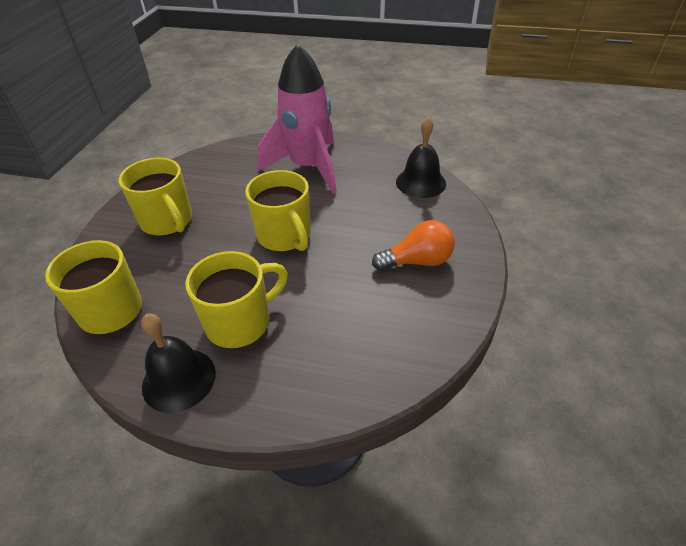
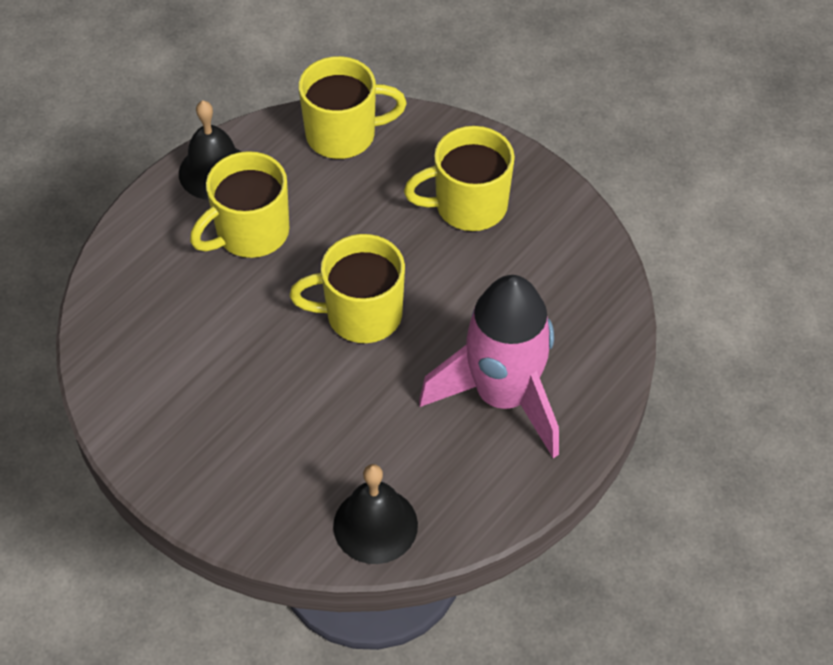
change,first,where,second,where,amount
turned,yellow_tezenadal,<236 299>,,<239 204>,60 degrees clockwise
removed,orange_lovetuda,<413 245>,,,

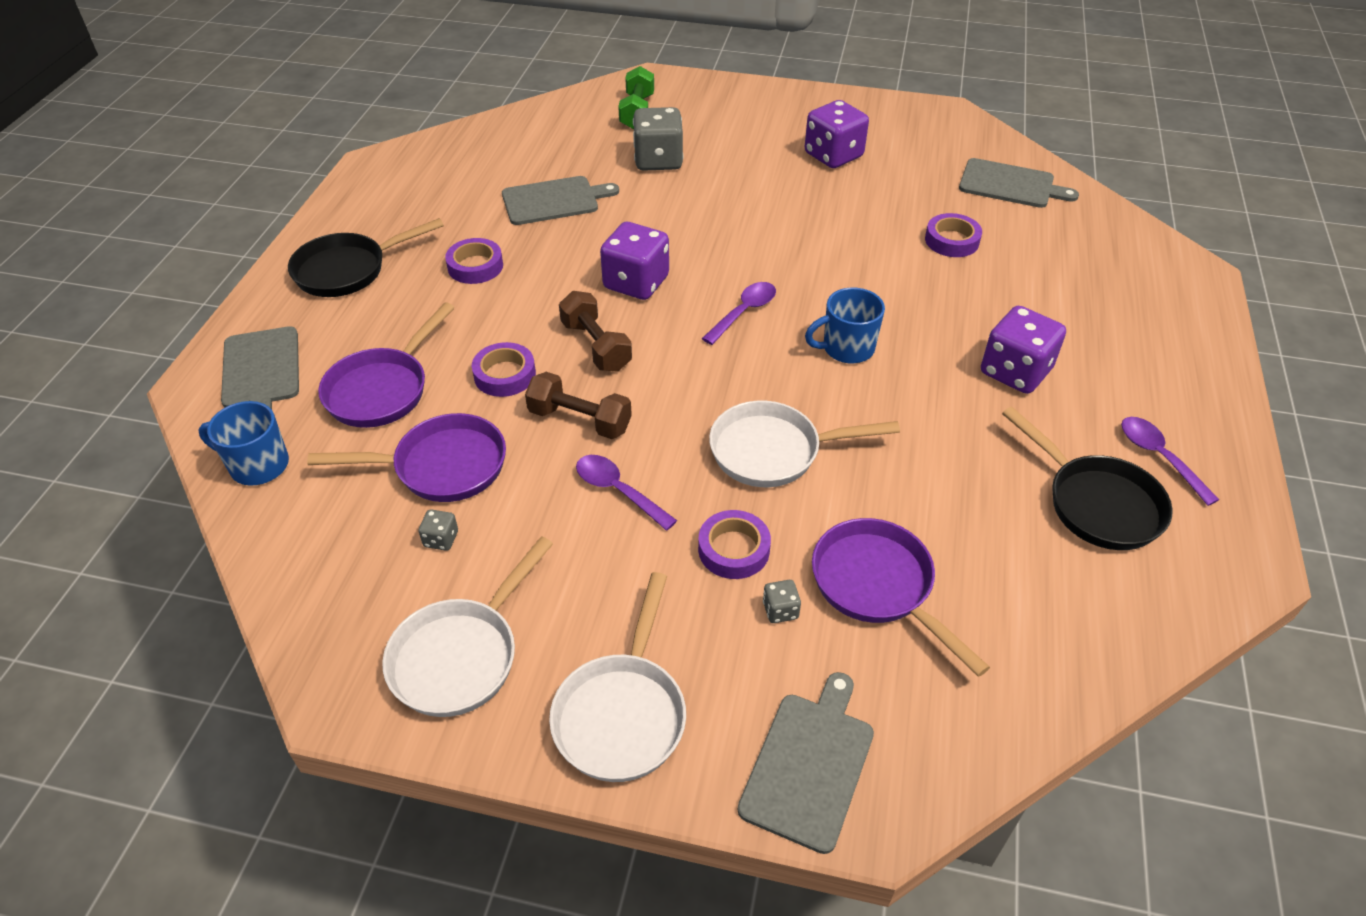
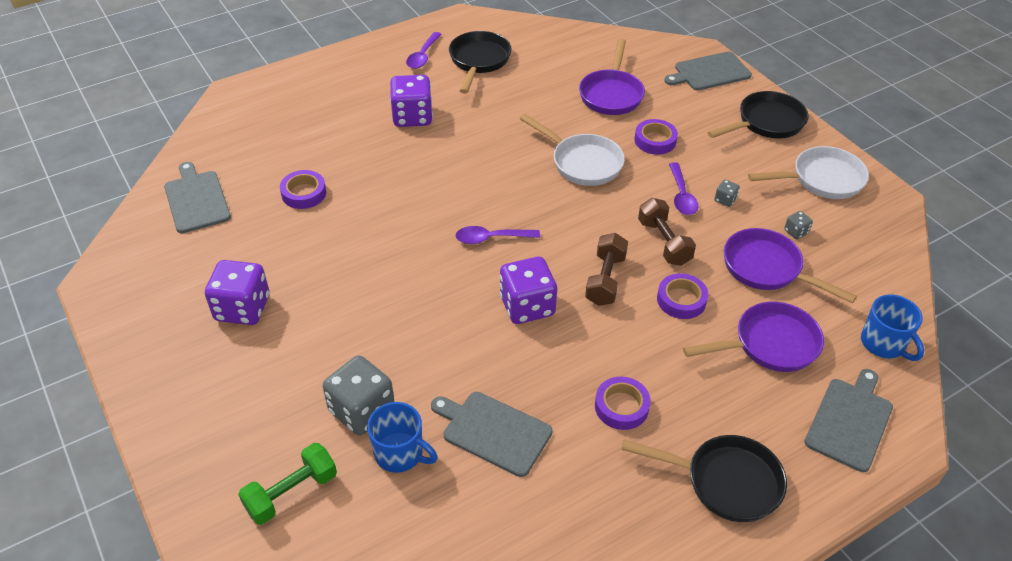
change,first,where,second,where,amount
recoloured,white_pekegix,<617 677>,black_pekegix,<758 115>,
moved,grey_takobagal,<782 601>,,<727 193>,
moved,blue_tezenadal,<845 325>,,<402 437>,

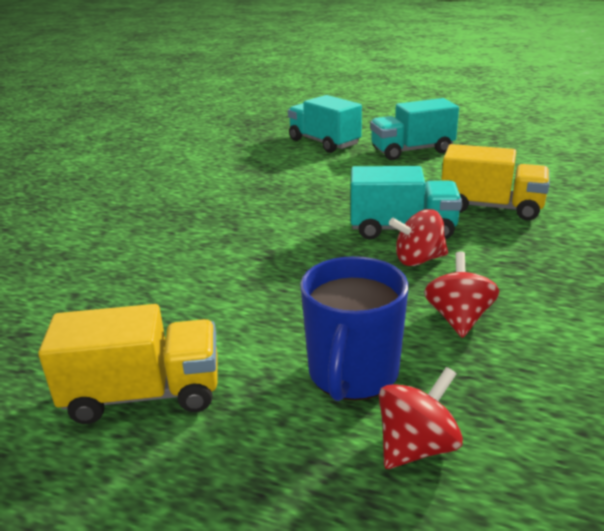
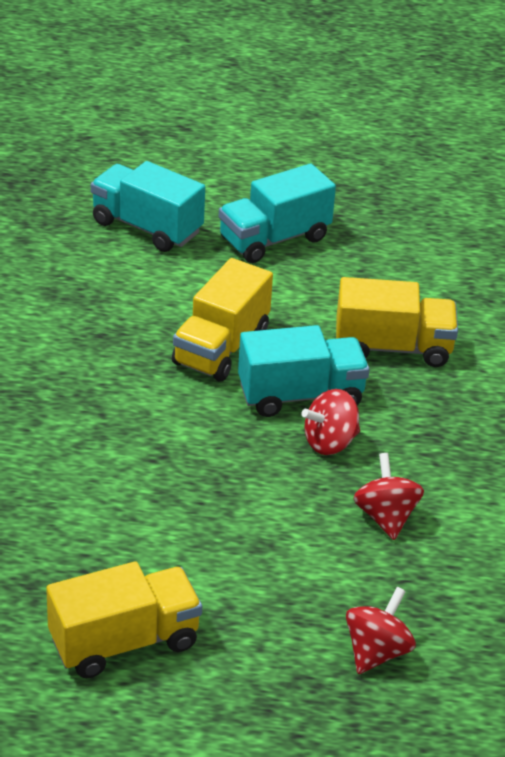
change,first,where,second,where,amount
removed,blue_tezenadal,<354 328>,,,
added,,,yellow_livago,<222 319>,

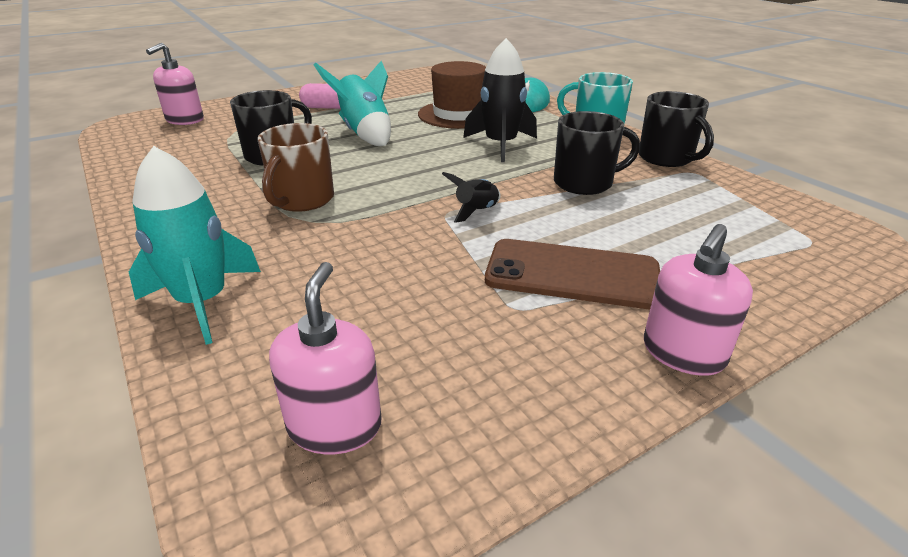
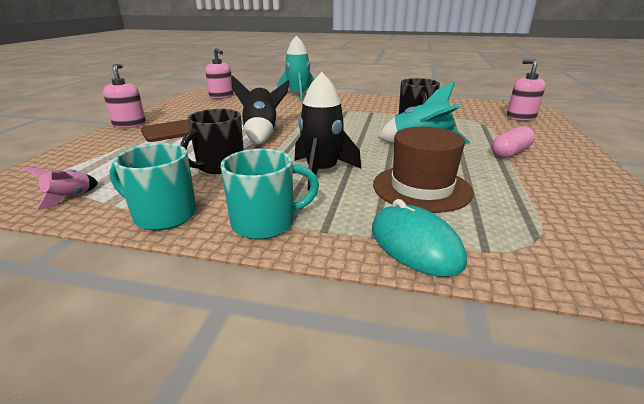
change,first,where,second,where,amount
removed,brown_tezenadal,<296 167>,,,
resized,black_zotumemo,<471 197>,,<260 110>,x1.88
recoloured,black_tezenadal,<676 129>,turquoise_tezenadal,<153 186>,
added,,,pink_zotumemo,<60 188>,

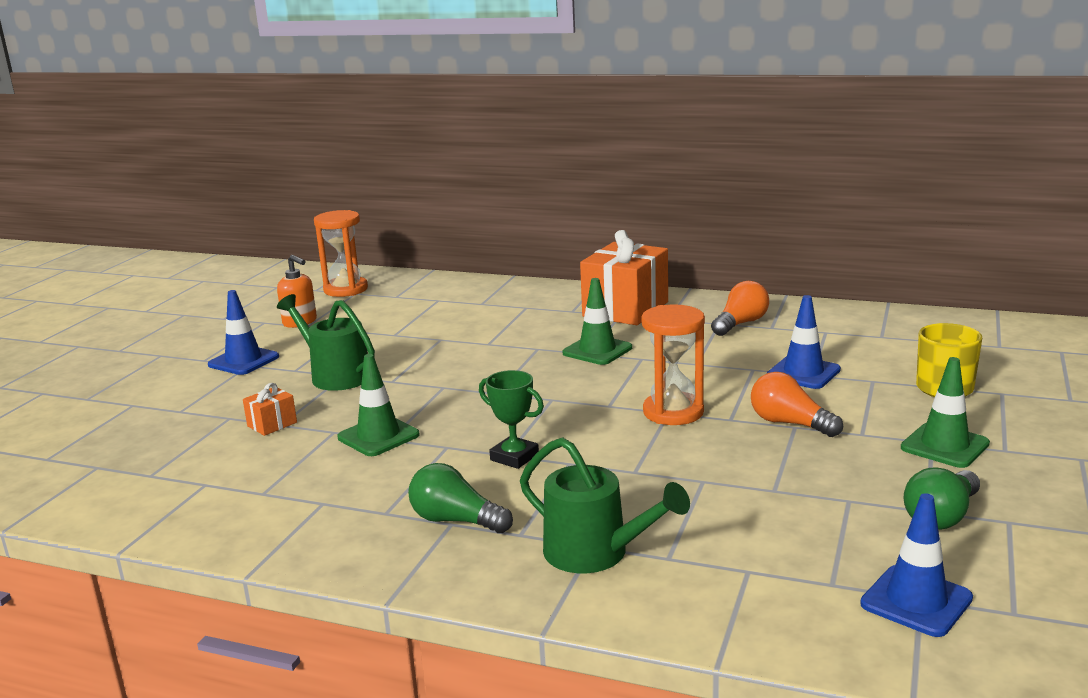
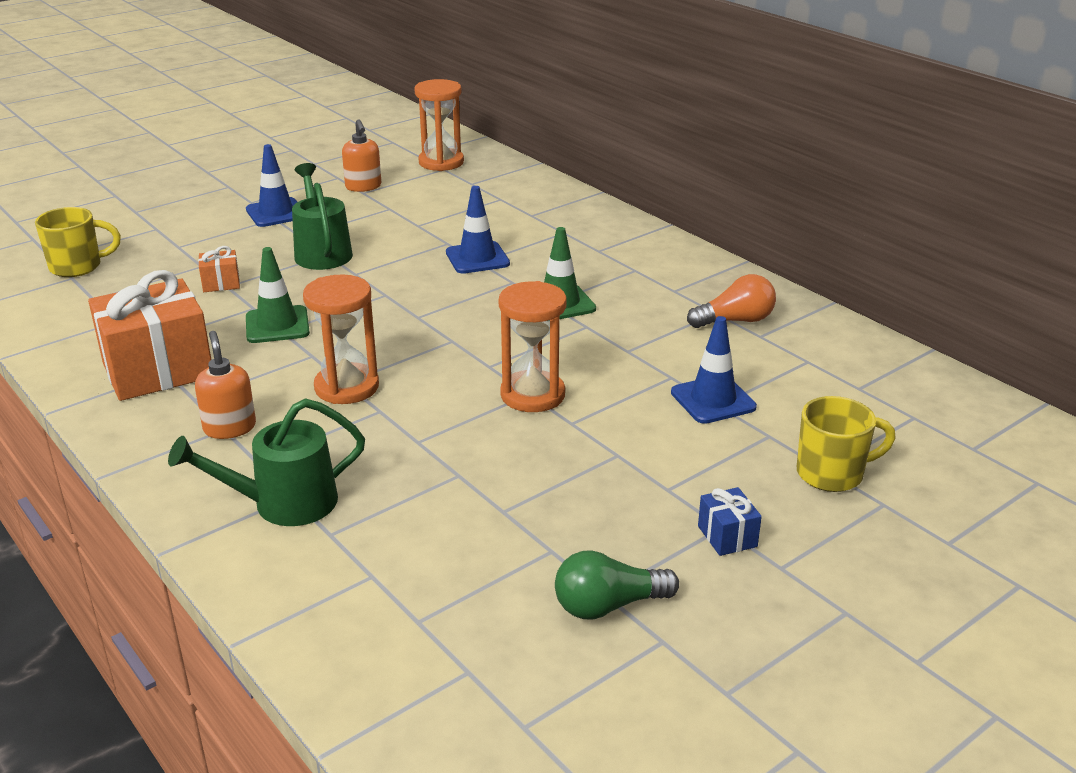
change,first,where,second,where,amount
replaced,green_lovetuda,<460 498>,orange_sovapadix,<225 385>,
replaced,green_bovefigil,<511 419>,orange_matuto,<341 339>,
turned,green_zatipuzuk,<605 505>,,<266 462>,90 degrees clockwise
moved,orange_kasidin,<624 277>,,<149 335>,
removed,orange_lovetuda,<797 404>,,,
moved,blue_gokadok,<916 565>,,<478 230>,
replaced,green_gokadok,<945 412>,blue_kasidin,<730 521>,
added,,,yellow_tezenadal,<78 242>,

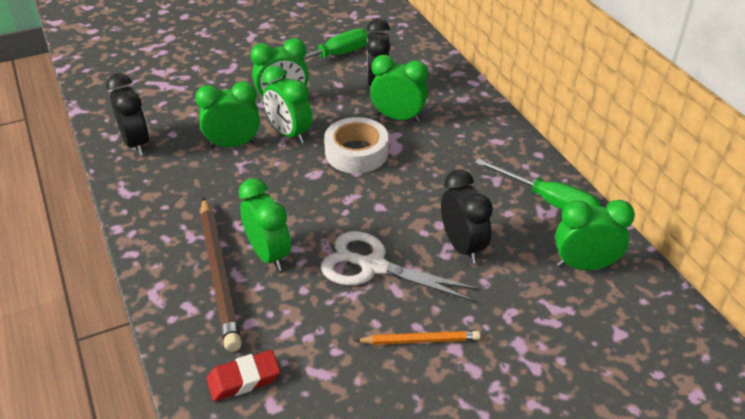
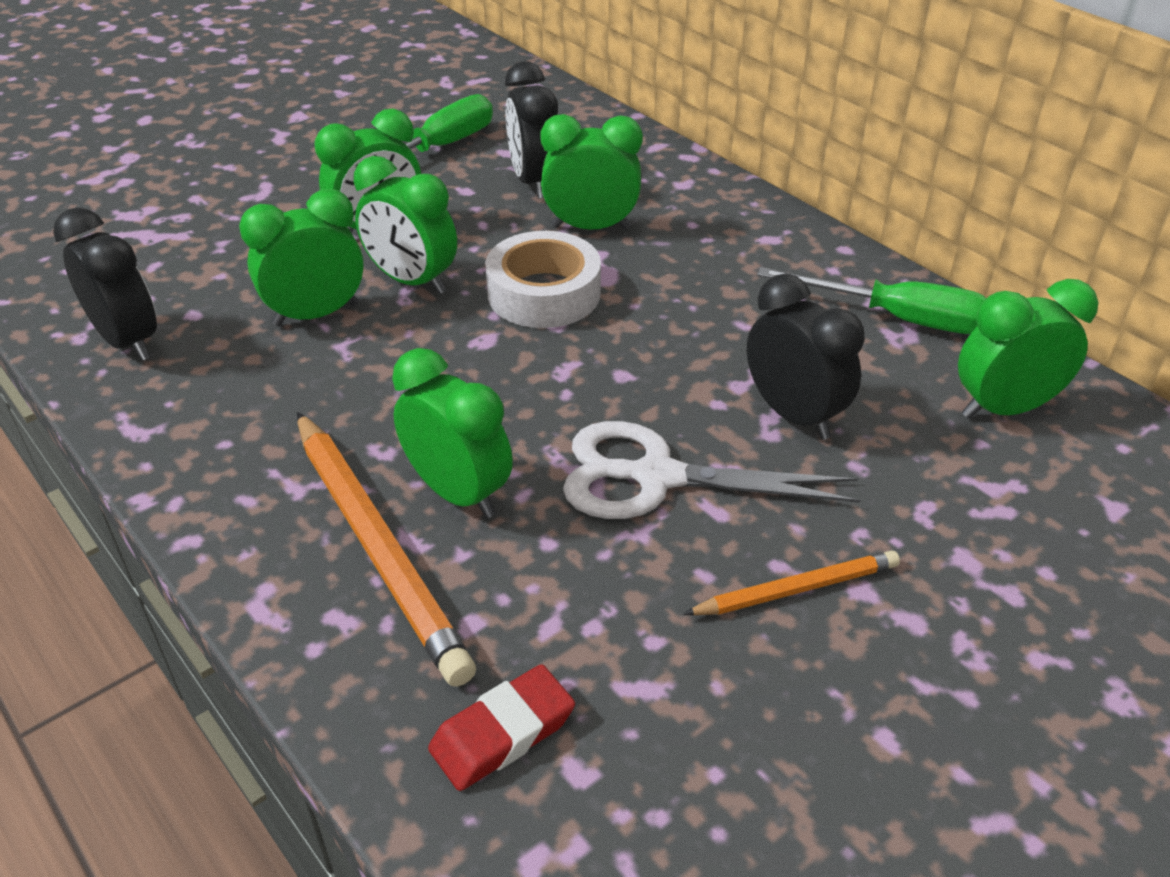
change,first,where,second,where,amount
recoloured,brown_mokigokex,<221 274>,orange_mokigokex,<386 549>,

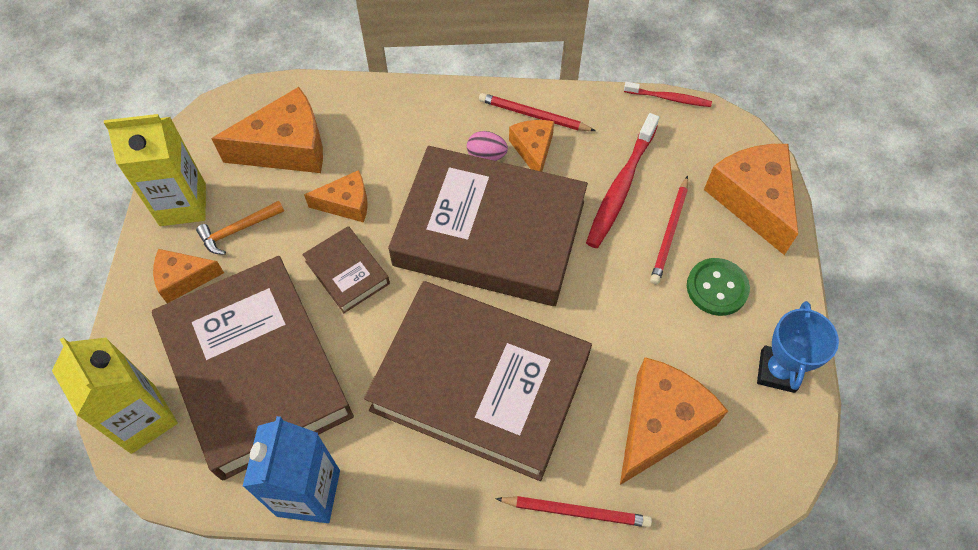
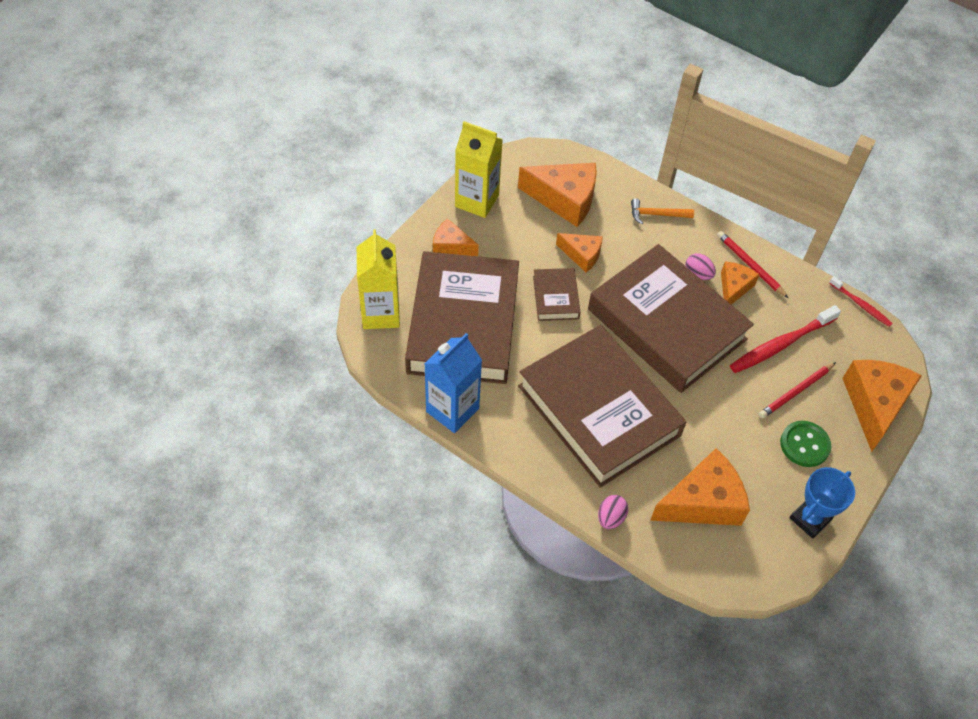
change,first,where,second,where,amount
moved,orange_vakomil,<240 227>,,<662 211>,
replaced,red_mokigokex,<574 511>,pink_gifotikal,<613 512>,

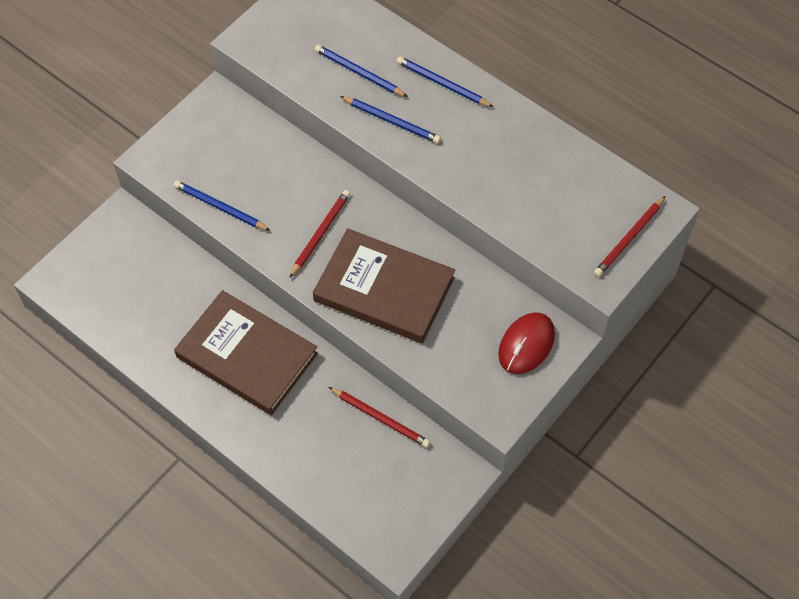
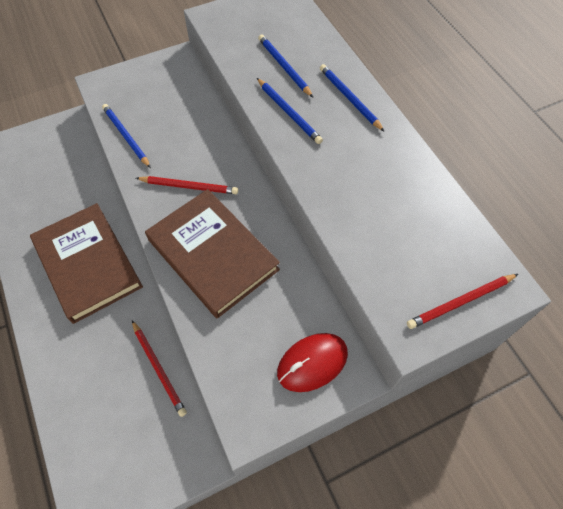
change,first,where,second,where,amount
turned,red_mokigokex,<319 234>,,<187 185>,45 degrees clockwise

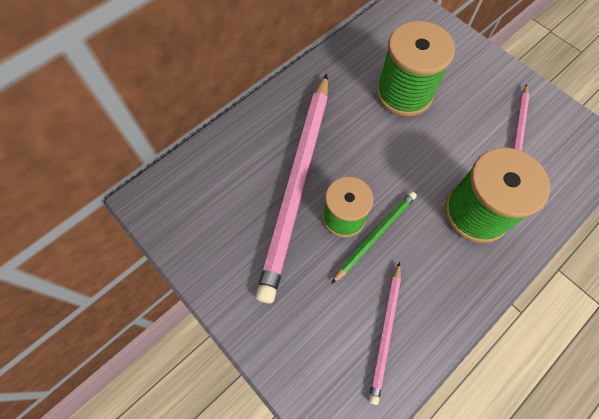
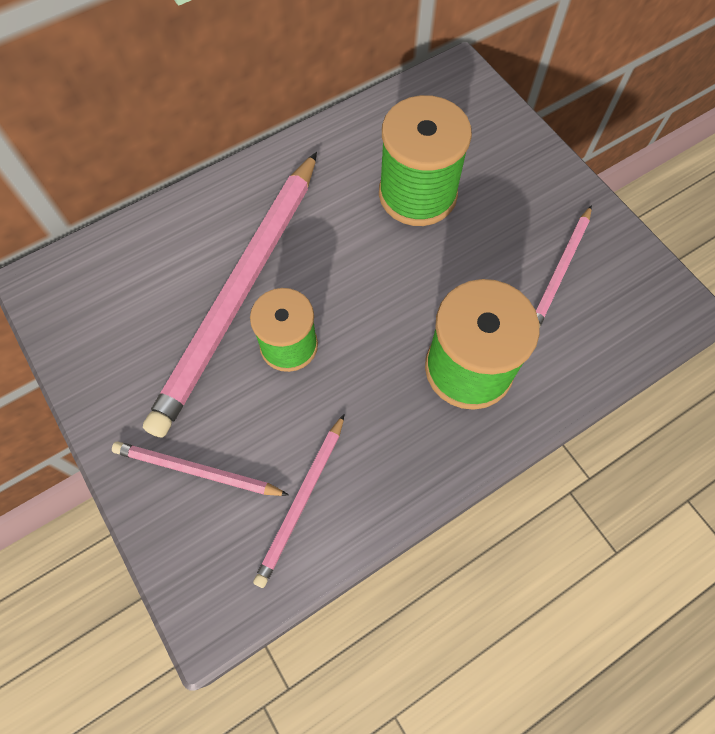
change,first,where,second,where,amount
removed,green_mokigokex,<374 237>,,,
added,,,pink_mokigokex,<200 469>,

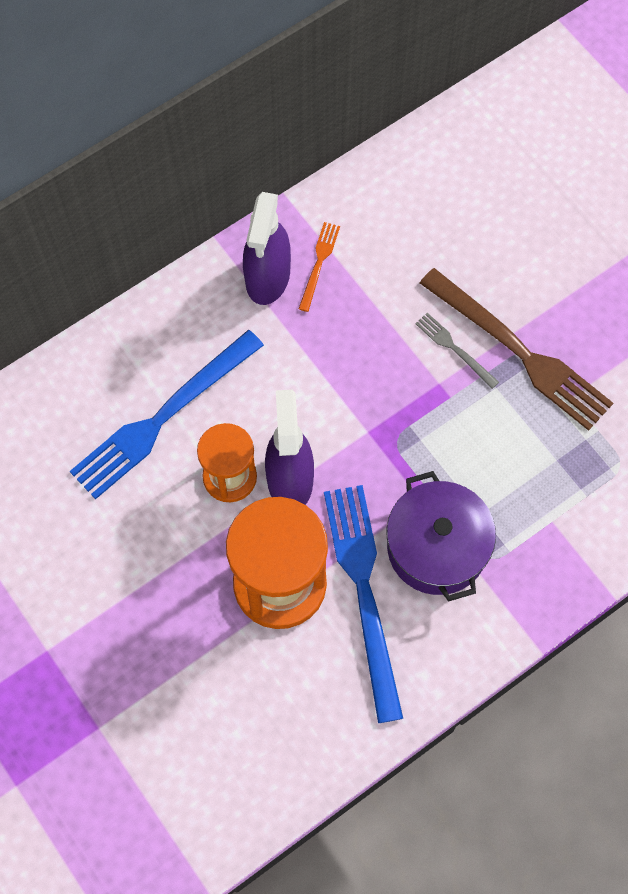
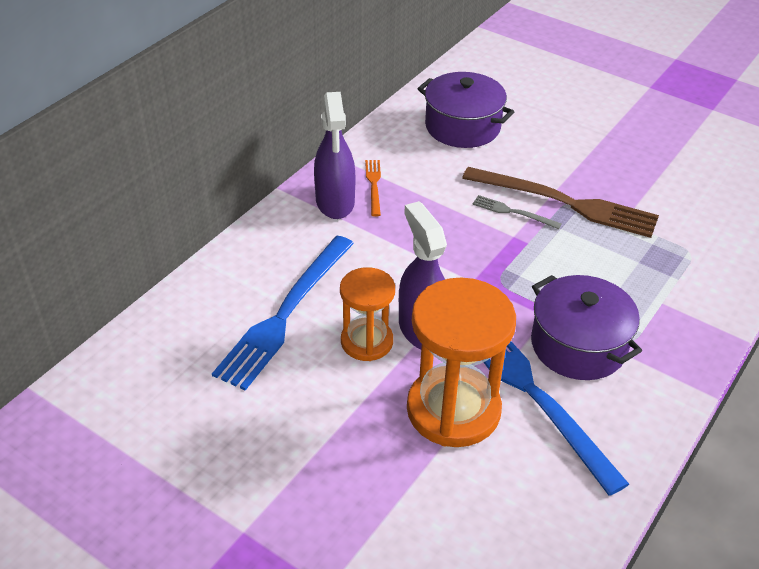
change,first,where,second,where,amount
added,,,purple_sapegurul,<465 110>,

